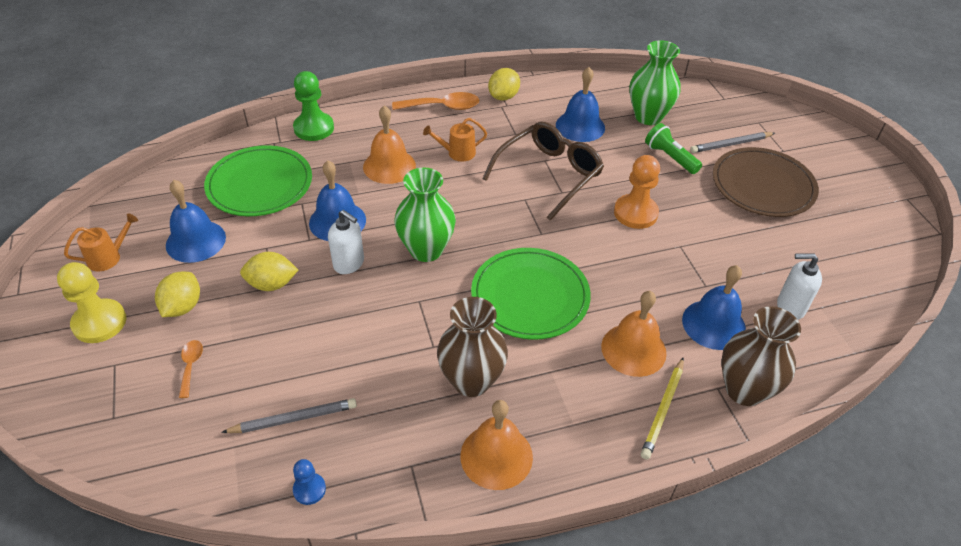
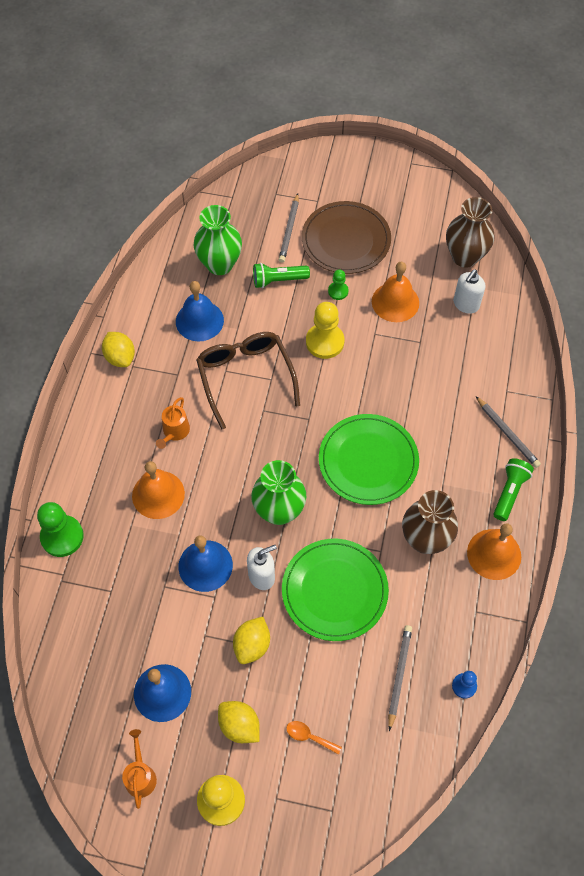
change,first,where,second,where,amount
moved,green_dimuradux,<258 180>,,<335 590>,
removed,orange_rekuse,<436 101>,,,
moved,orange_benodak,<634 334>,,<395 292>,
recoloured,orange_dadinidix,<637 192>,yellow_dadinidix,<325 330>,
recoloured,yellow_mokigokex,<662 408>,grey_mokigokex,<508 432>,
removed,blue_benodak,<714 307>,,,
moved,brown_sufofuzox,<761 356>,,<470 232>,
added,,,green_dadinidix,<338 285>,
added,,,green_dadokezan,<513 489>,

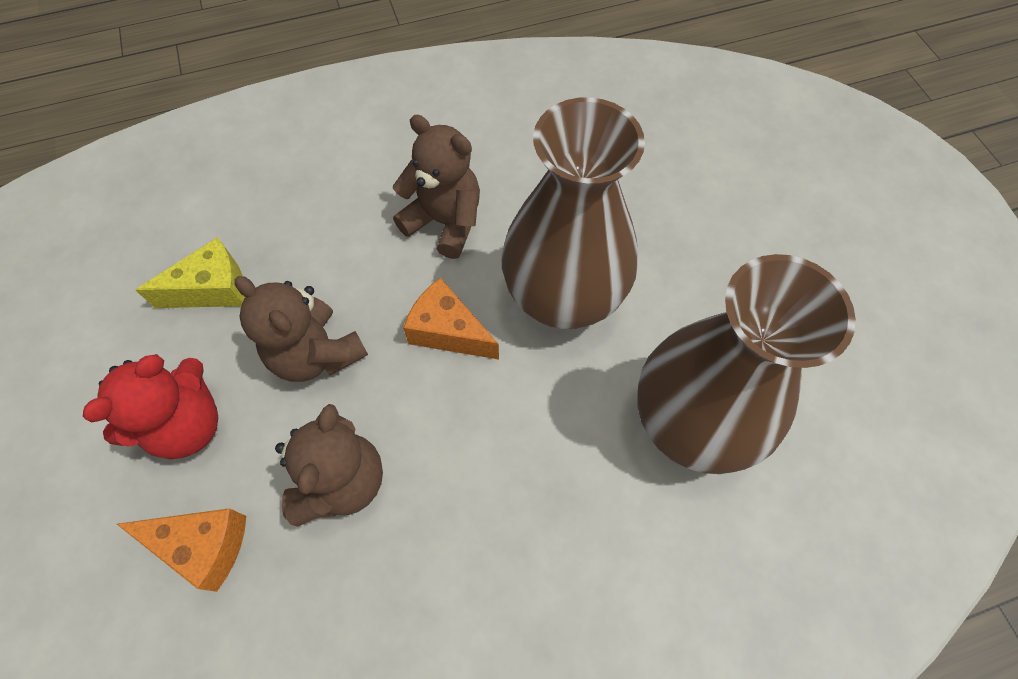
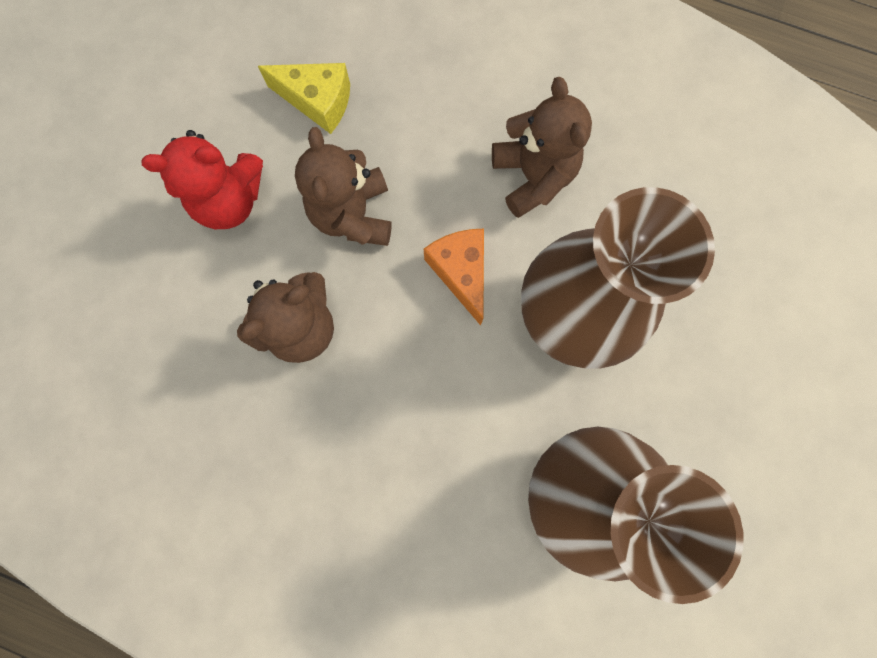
change,first,where,second,where,amount
removed,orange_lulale,<181 550>,,,

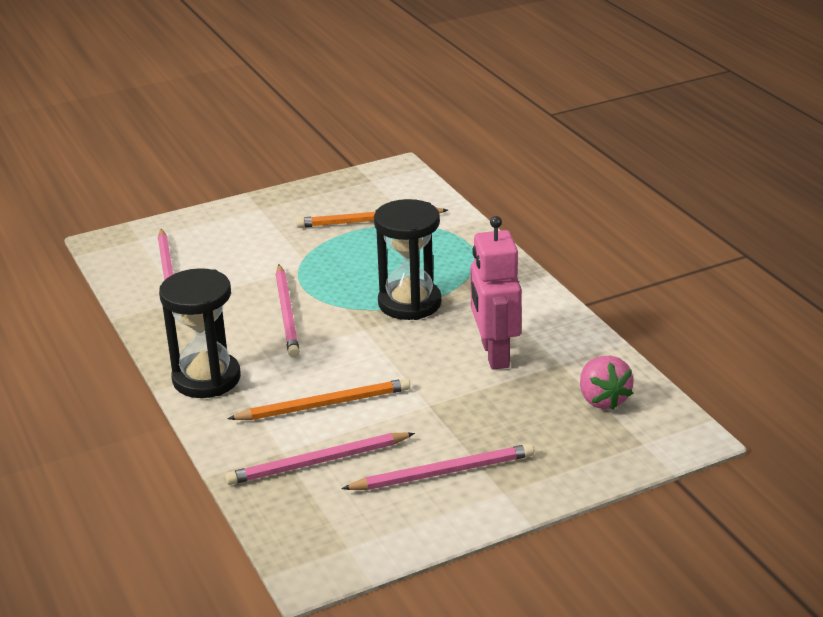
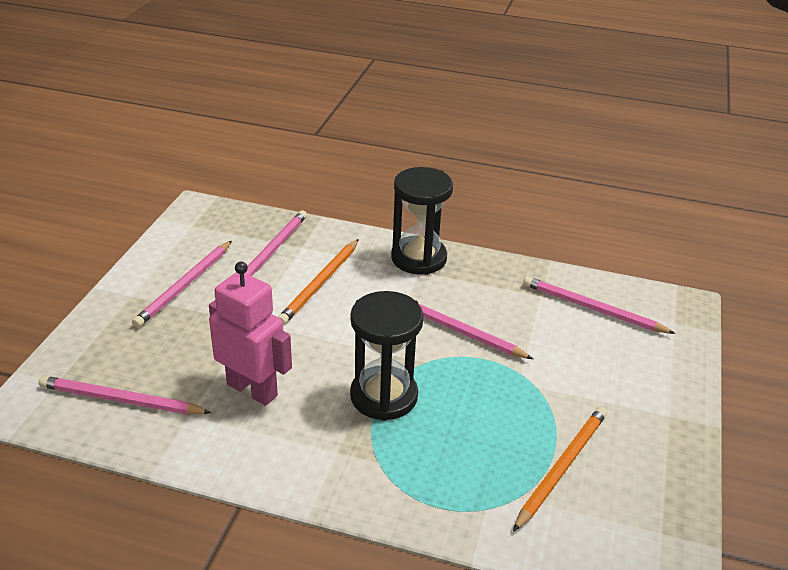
change,first,where,second,where,amount
replaced,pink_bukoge,<607 383>,pink_mokigokex,<124 395>,

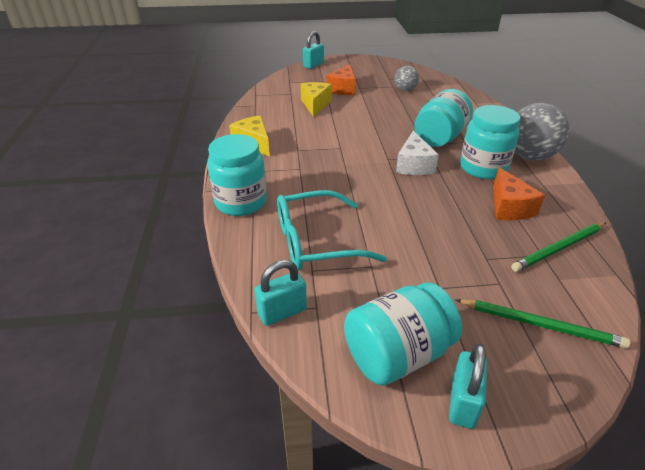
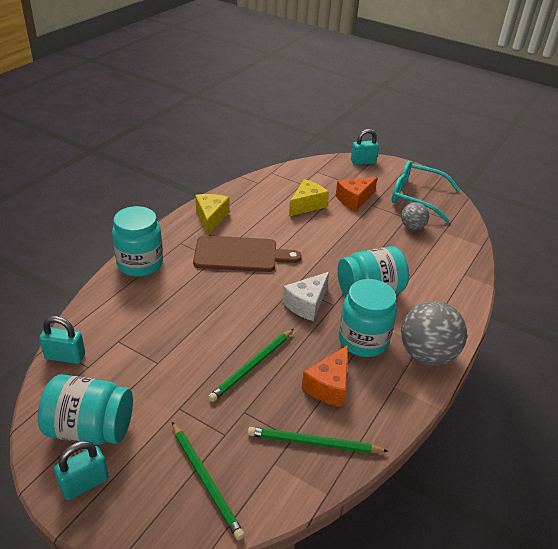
change,first,where,second,where,amount
moved,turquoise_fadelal,<332 230>,,<426 191>,
added,,,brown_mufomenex,<247 253>,
added,,,green_mokigokex,<250 365>,

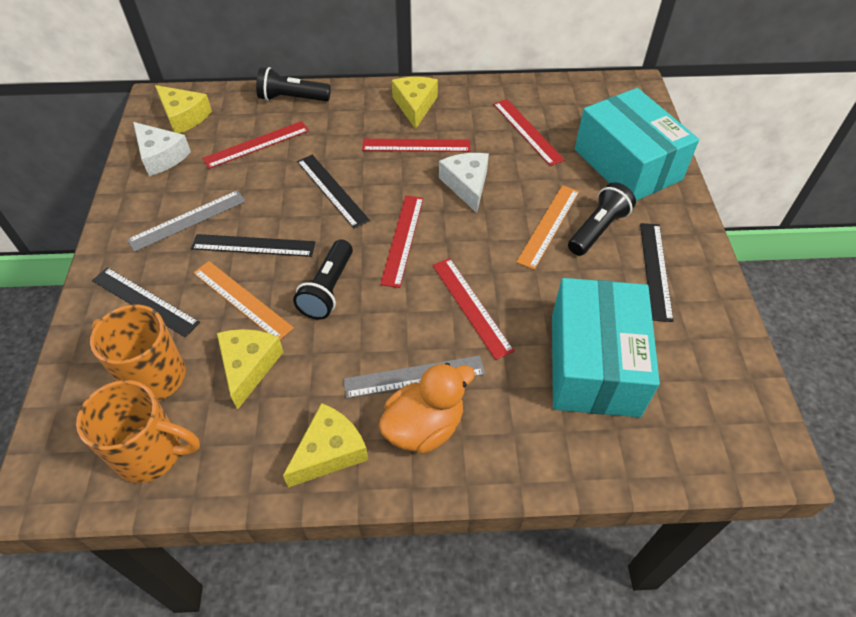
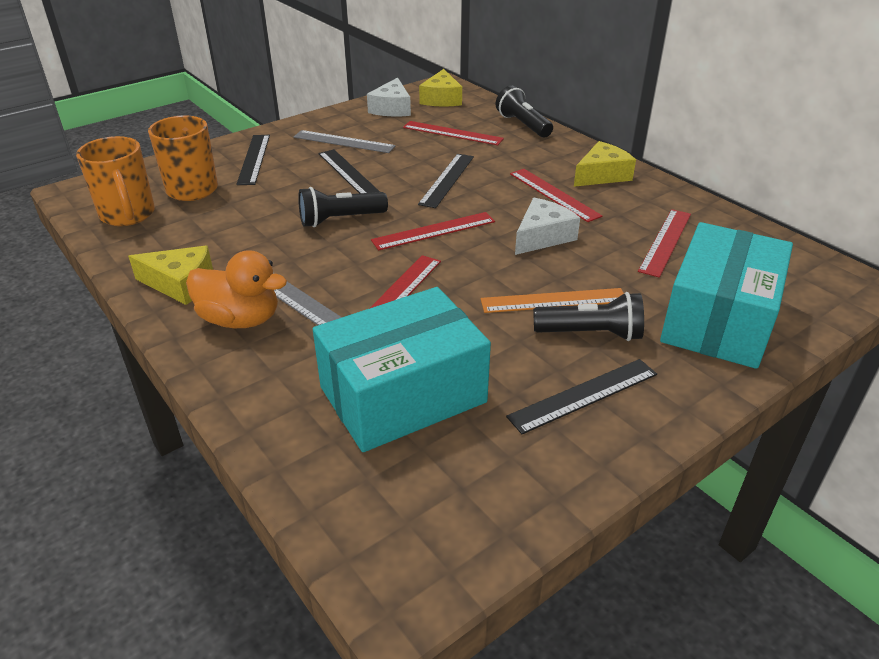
change,first,where,second,where,amount
removed,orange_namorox,<243 300>,,,
removed,yellow_lulale,<250 369>,,,

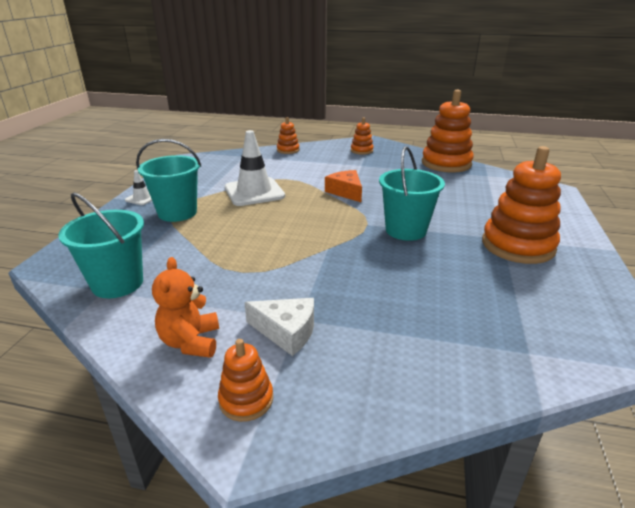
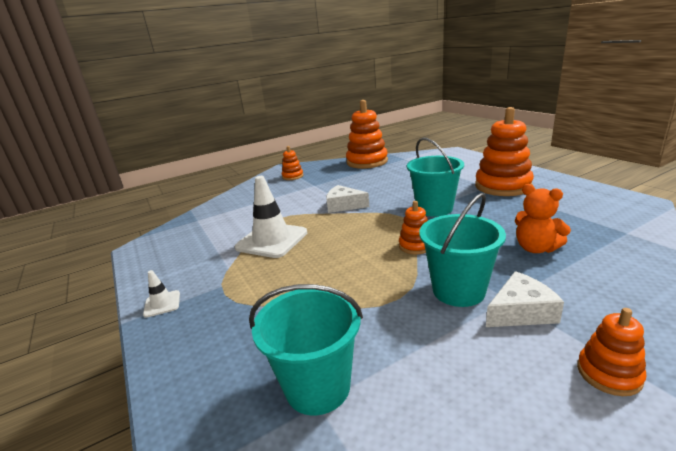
change,first,where,second,where,amount
moved,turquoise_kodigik,<168 180>,,<462 250>,
moved,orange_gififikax,<185 307>,,<543 218>,
moved,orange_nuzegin,<288 135>,,<413 228>,
recoloured,orange_lulale,<343 186>,white_lulale,<347 199>,

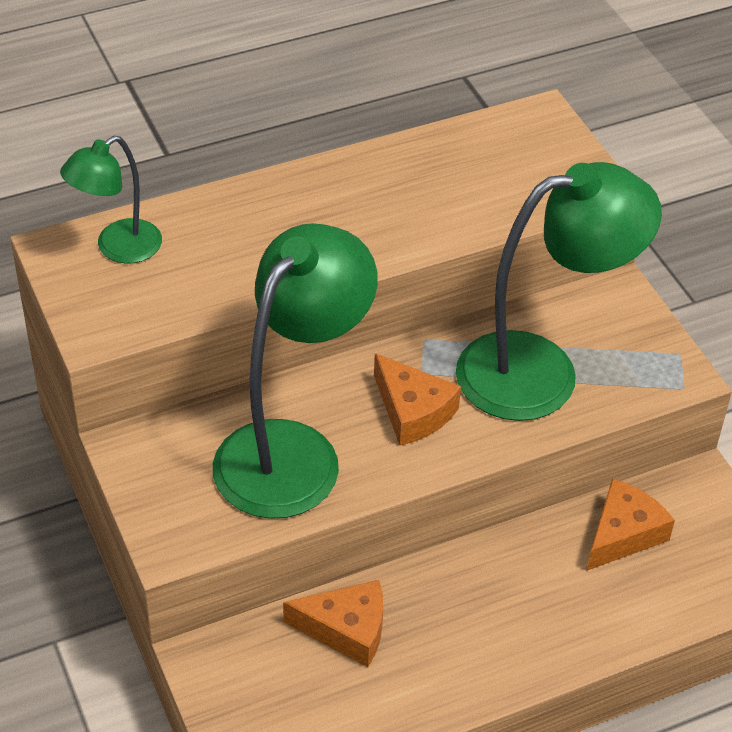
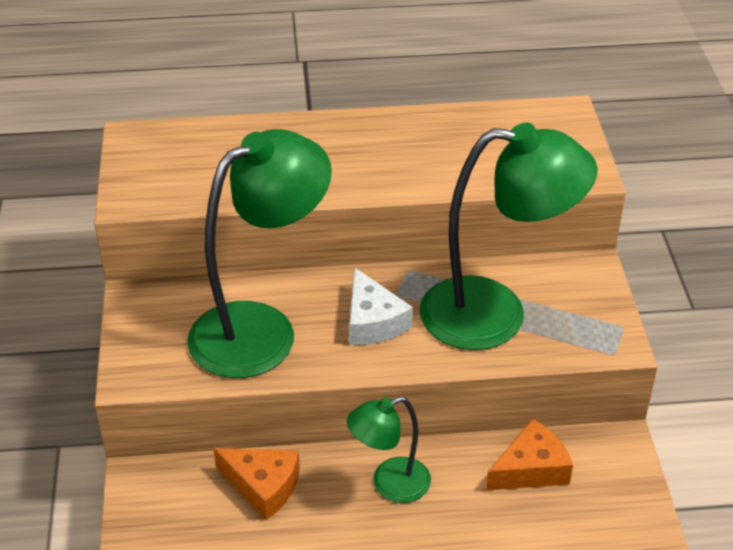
change,first,where,second,where,amount
moved,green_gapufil,<111 200>,,<389 449>,
recoloured,orange_lulale,<417 399>,white_lulale,<381 306>,

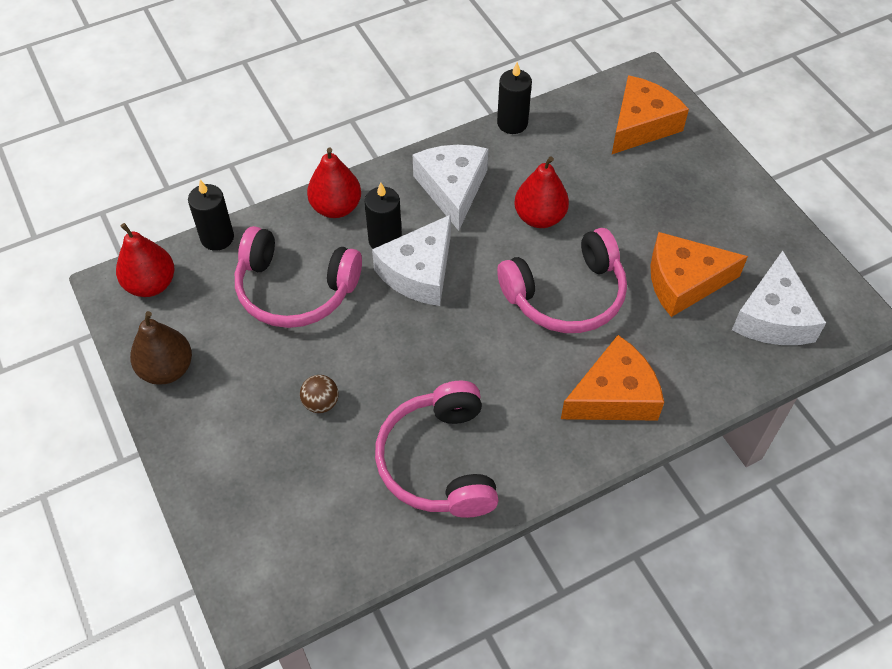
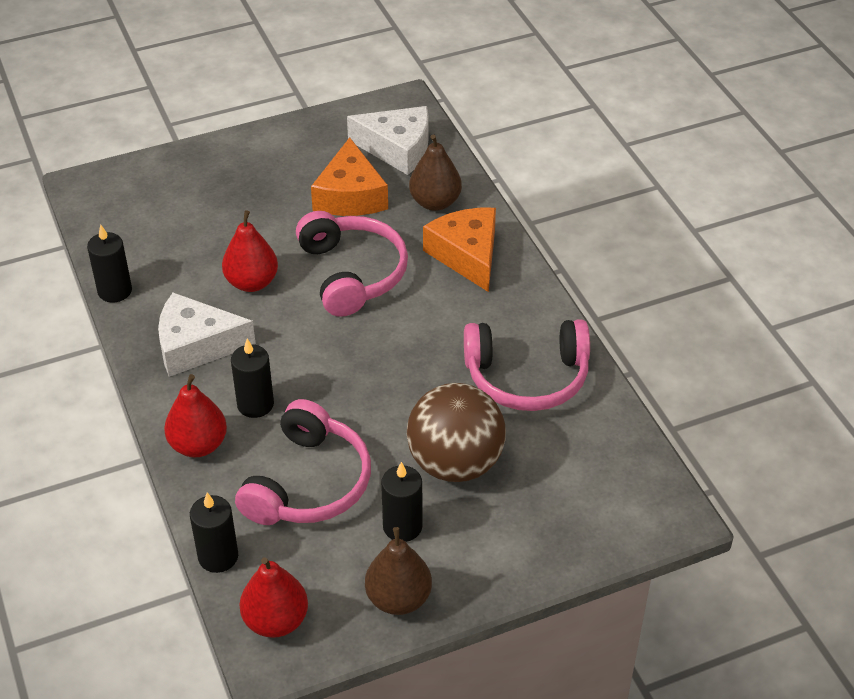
change,first,where,second,where,amount
resized,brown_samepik,<319 394>,,<456 432>,x2.48
removed,white_lulale,<411 260>,,,
removed,orange_lulale,<650 114>,,,
added,,,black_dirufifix,<401 502>,
added,,,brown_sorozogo,<435 172>,

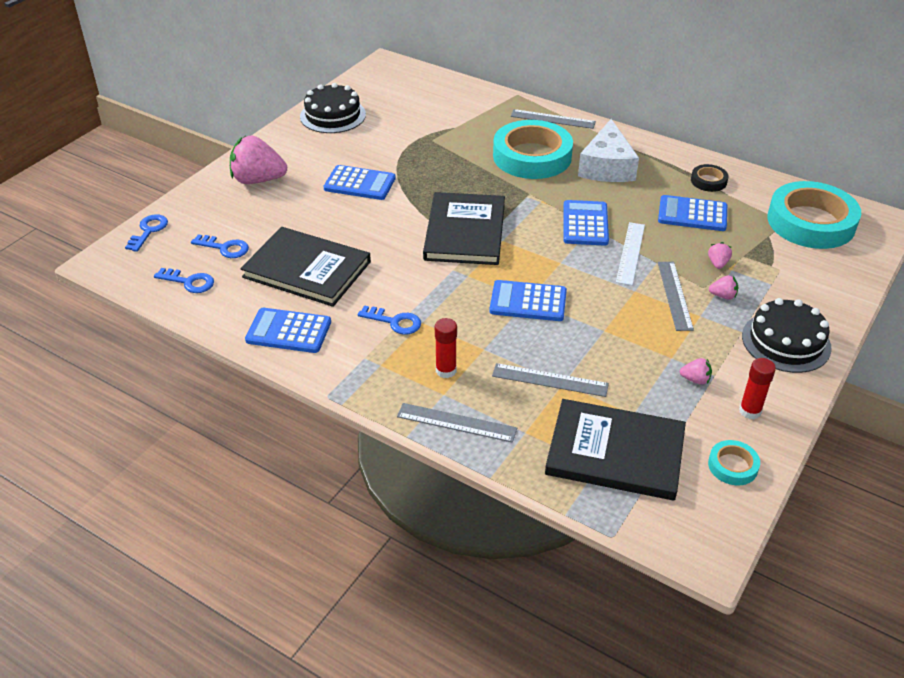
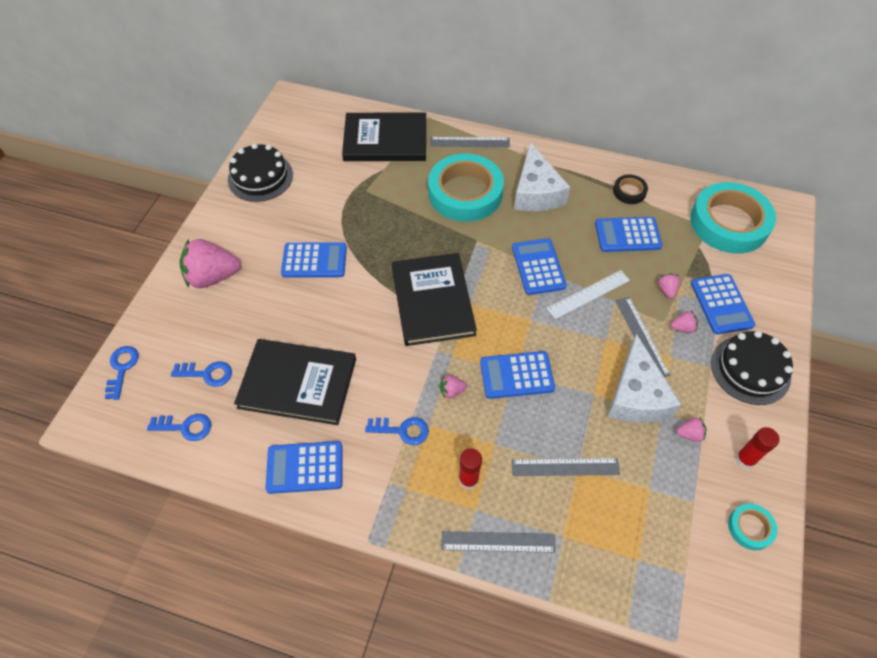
change,first,where,second,where,amount
moved,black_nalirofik,<615 450>,,<384 136>,
turned,white_namorox,<630 253>,,<588 294>,60 degrees clockwise
added,,,pink_bukoge,<453 386>,
added,,,white_lulale,<644 378>,
added,,,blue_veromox,<723 304>,

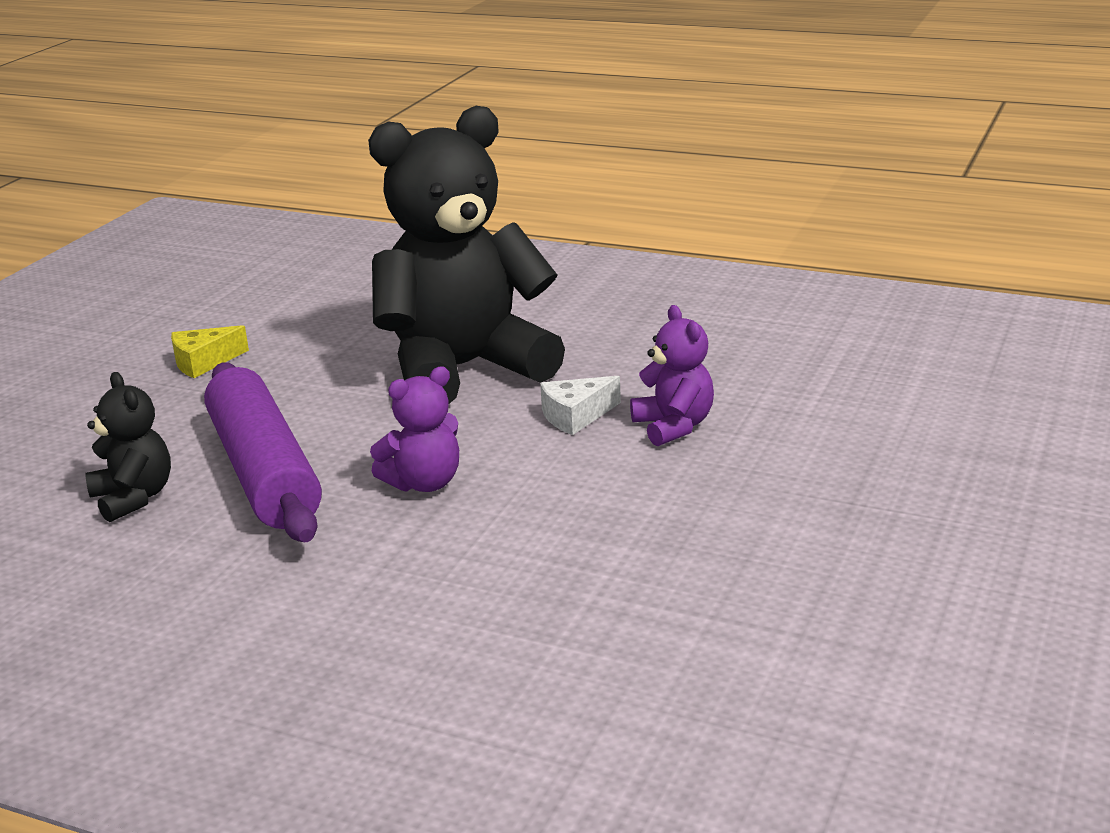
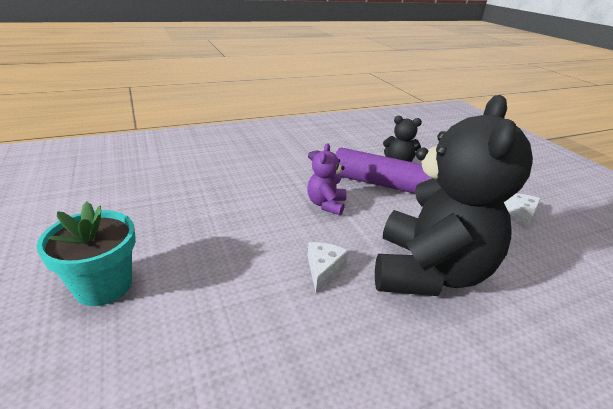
change,first,where,second,where,amount
recoloured,yellow_lulale,<210 351>,white_lulale,<522 211>,
removed,purple_gififikax,<672 376>,,,
added,,,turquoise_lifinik,<86 253>,

